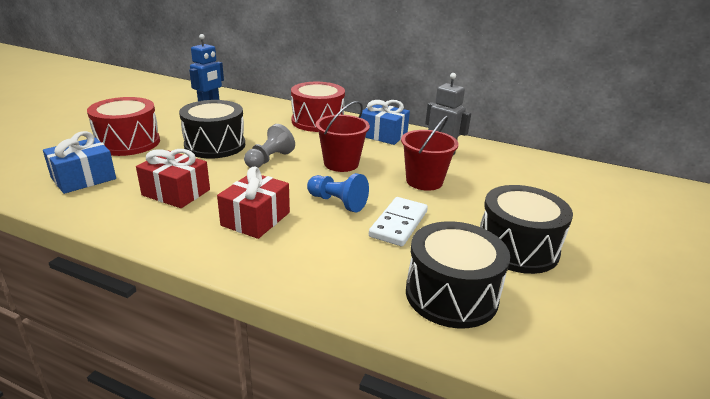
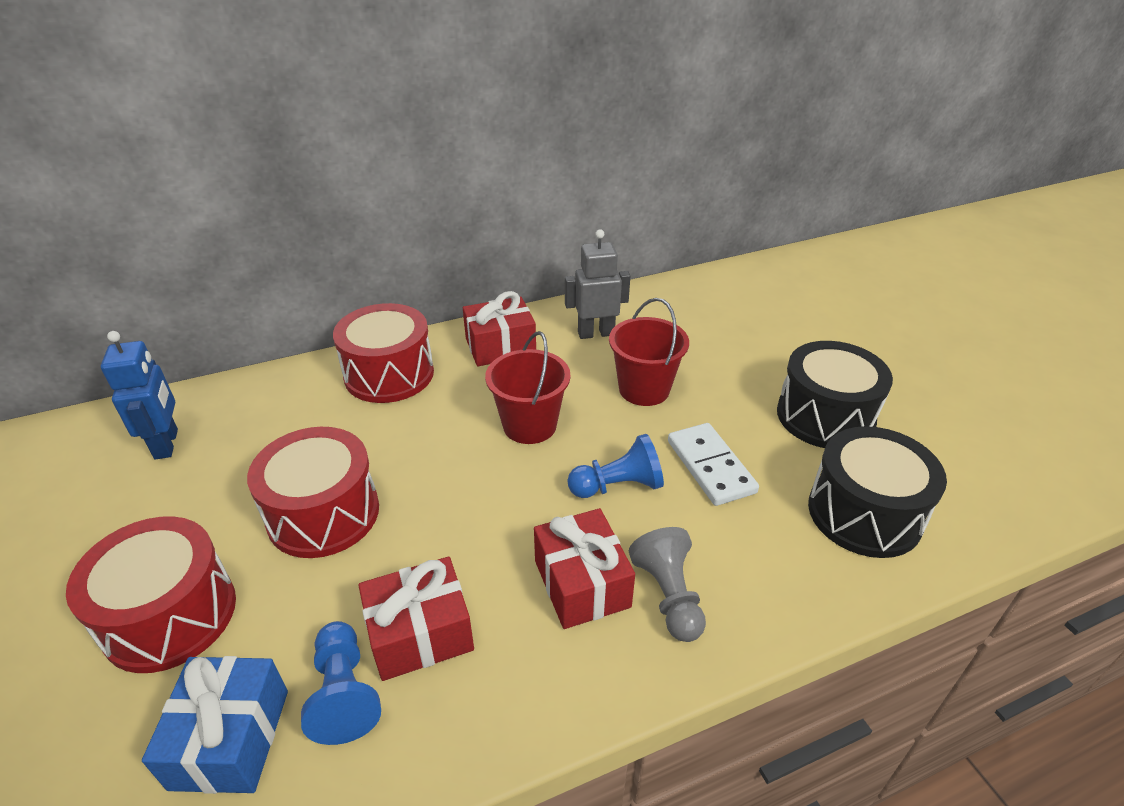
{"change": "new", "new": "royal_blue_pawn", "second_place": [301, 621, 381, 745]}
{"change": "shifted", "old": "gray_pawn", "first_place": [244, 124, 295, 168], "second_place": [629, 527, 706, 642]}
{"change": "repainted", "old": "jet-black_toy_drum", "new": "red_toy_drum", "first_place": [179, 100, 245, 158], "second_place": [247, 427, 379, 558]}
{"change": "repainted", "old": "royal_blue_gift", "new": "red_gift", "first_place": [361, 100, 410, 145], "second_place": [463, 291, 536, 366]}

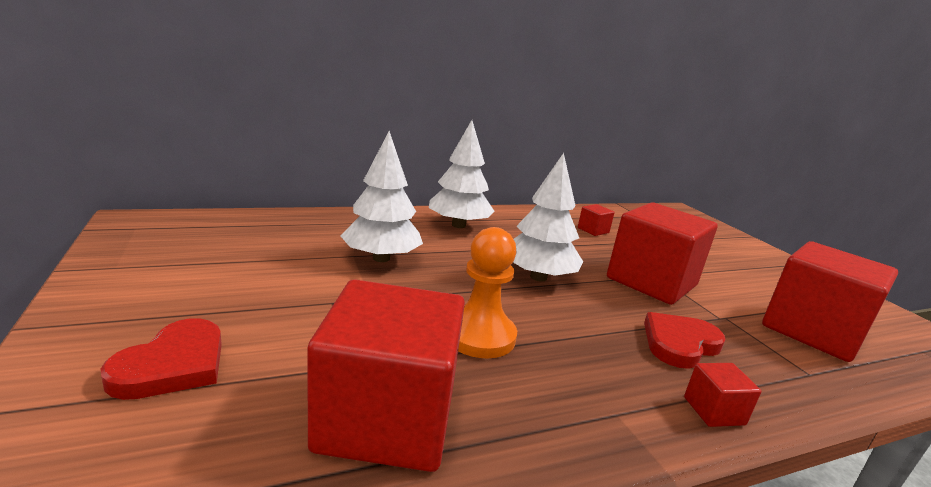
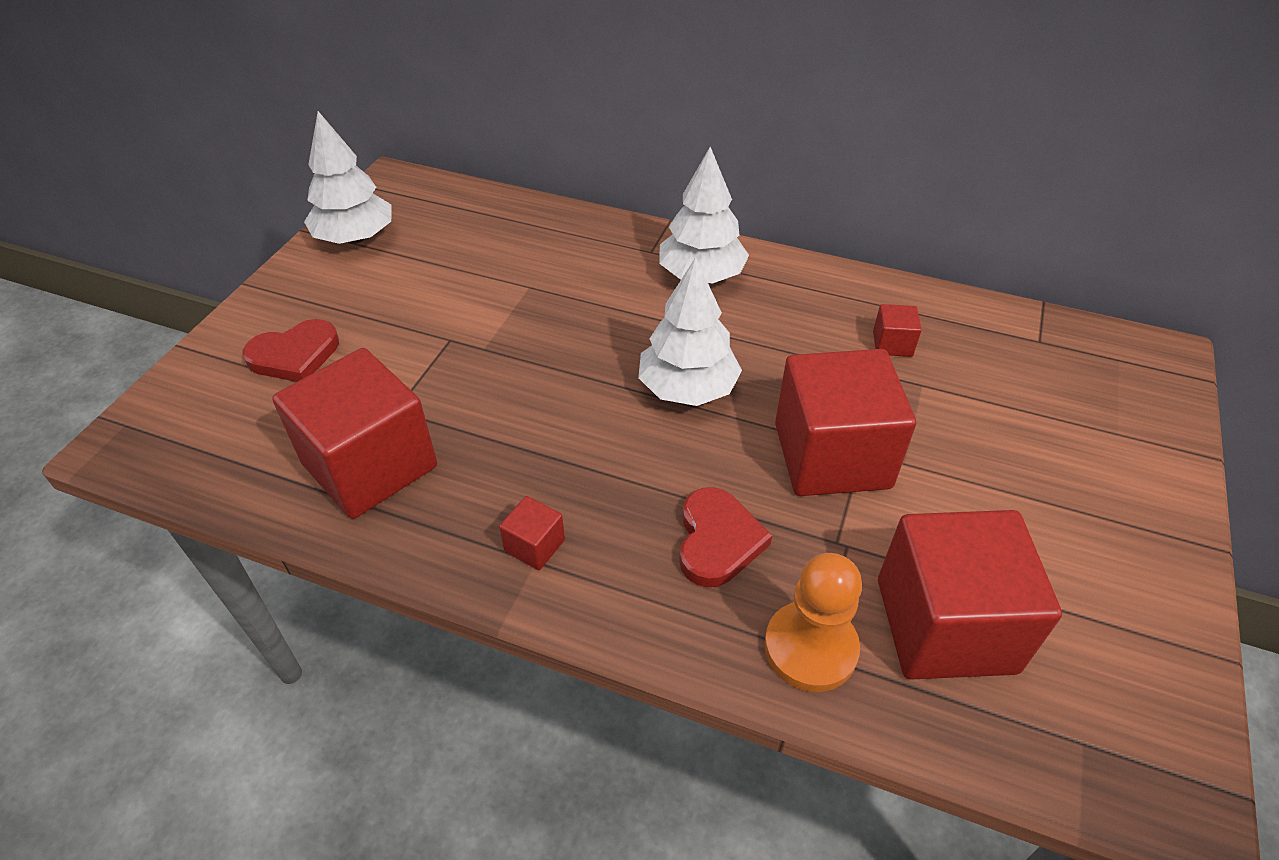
{"change": "shifted", "old": "snow-white_toy_tree", "first_place": [340, 131, 423, 262], "second_place": [304, 111, 392, 244]}
{"change": "shifted", "old": "orange-coloured_pawn", "first_place": [458, 227, 517, 358], "second_place": [764, 553, 862, 692]}
{"change": "shifted", "old": "red_solid_cube", "first_place": [684, 363, 761, 427], "second_place": [499, 496, 565, 570]}
{"change": "rotated", "old": "red_love_heart", "first_place": [644, 312, 726, 369], "second_place": [679, 487, 772, 587], "degrees": 90}

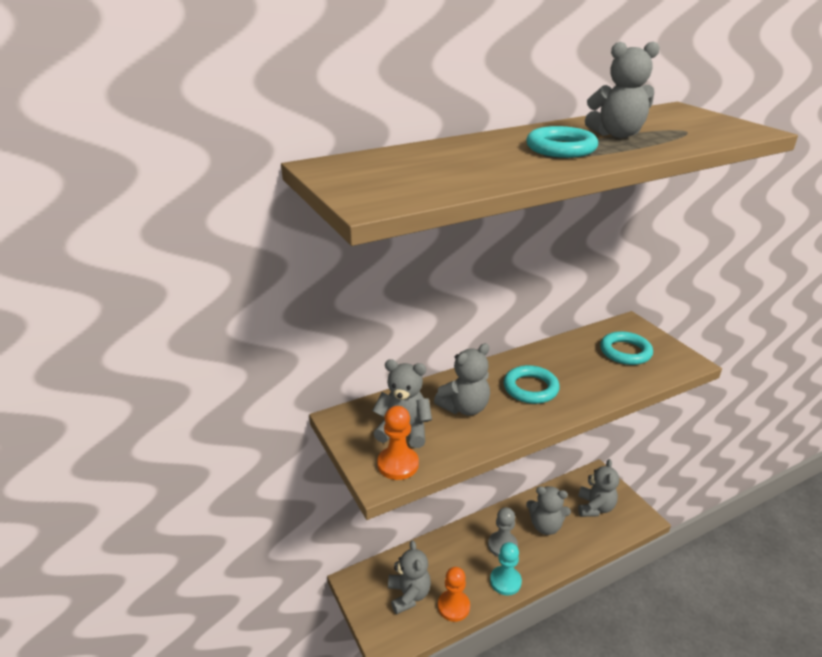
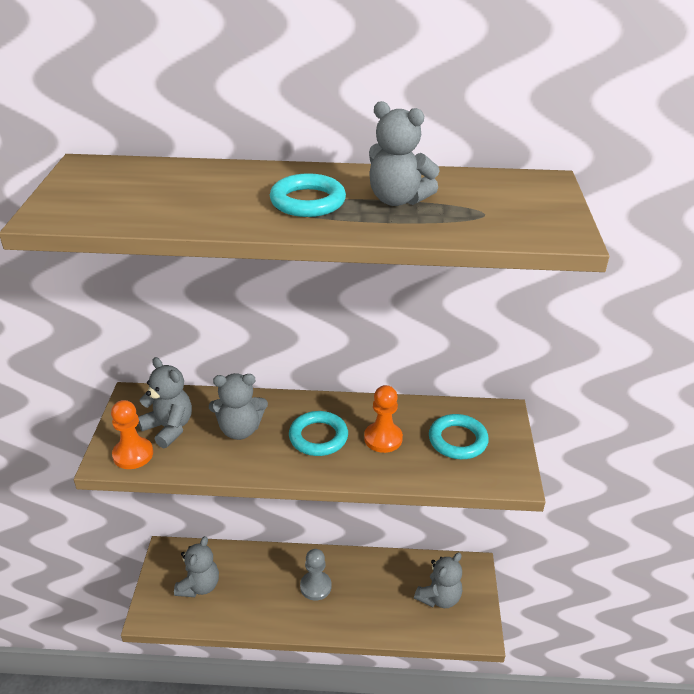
{"change": "gone", "old": "turquoise_pawn", "first_place": [490, 542, 522, 596]}
{"change": "gone", "old": "gray_teddy_bear", "first_place": [526, 486, 571, 535]}
{"change": "shifted", "old": "orange-coloured_pawn", "first_place": [438, 567, 470, 622], "second_place": [364, 385, 403, 453]}

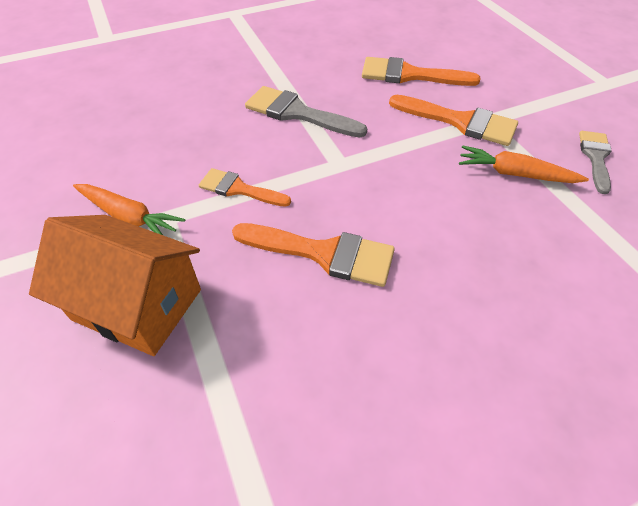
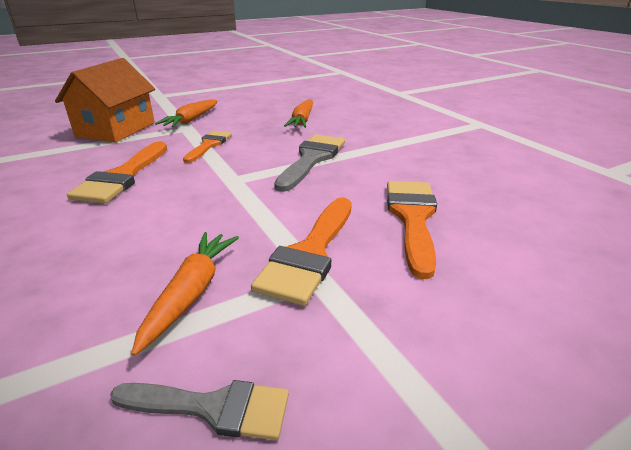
{"change": "new", "new": "orange-coloured_carrot", "second_place": [284, 99, 313, 128]}

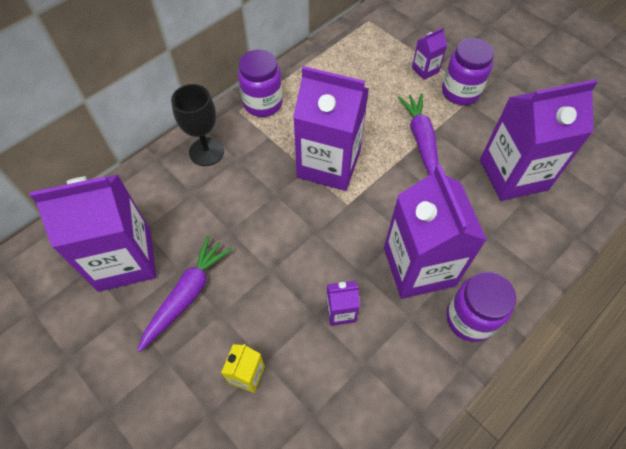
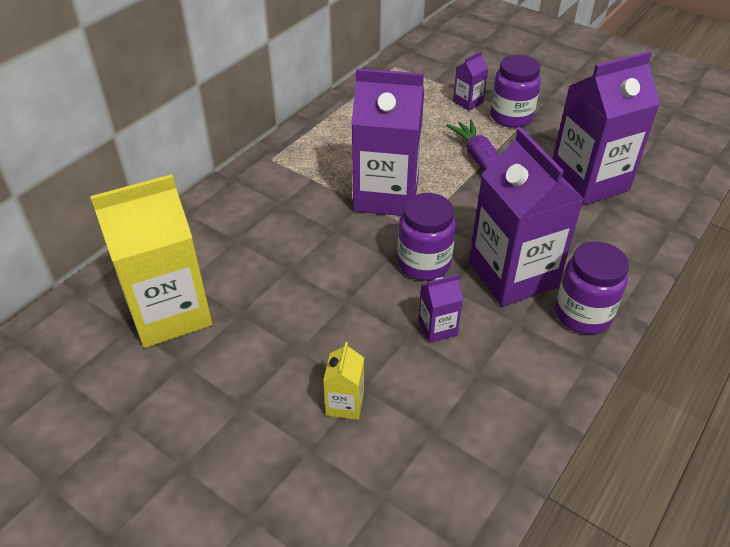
{"change": "gone", "old": "violet_carrot", "first_place": [138, 236, 232, 352]}
{"change": "gone", "old": "jet-black_wine_glass", "first_place": [171, 84, 224, 166]}
{"change": "shifted", "old": "violet_jar", "first_place": [238, 49, 283, 117], "second_place": [398, 193, 456, 281]}
{"change": "repainted", "old": "violet_carton", "new": "bright_yellow_carton", "first_place": [30, 175, 156, 292], "second_place": [90, 174, 212, 348]}

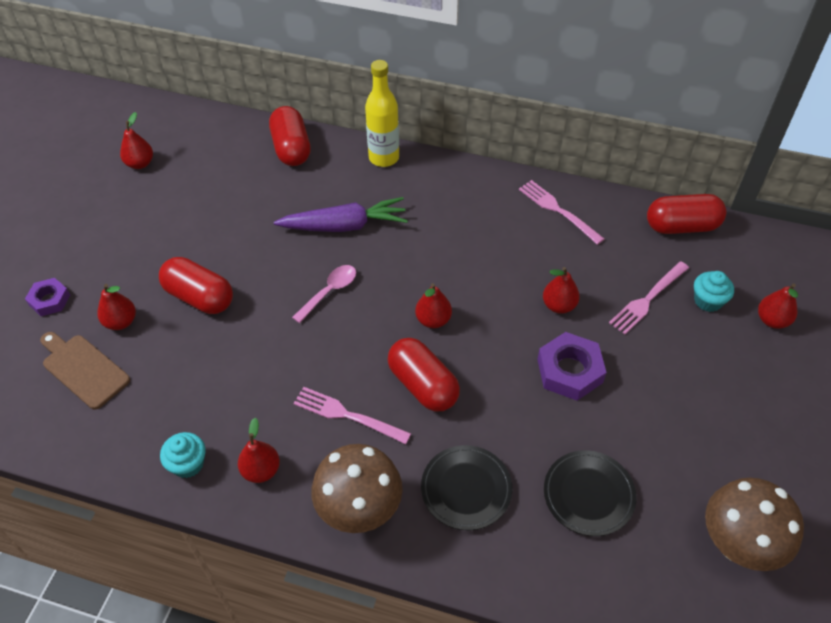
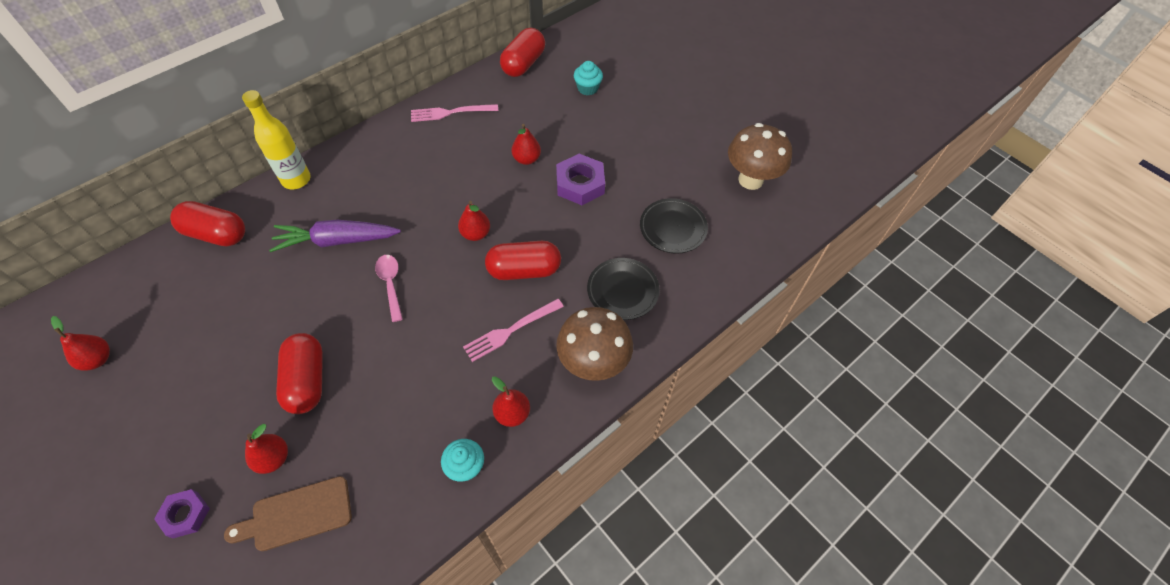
{"change": "gone", "old": "pink_fork", "first_place": [609, 261, 689, 335]}
{"change": "gone", "old": "red_pear_fruit", "first_place": [758, 284, 798, 329]}
{"change": "rotated", "old": "red_pill_shape", "first_place": [159, 257, 233, 314], "second_place": [276, 333, 323, 414], "degrees": -75}
{"change": "rotated", "old": "violet_carrot", "first_place": [274, 197, 408, 232], "second_place": [269, 220, 401, 252], "degrees": -120}

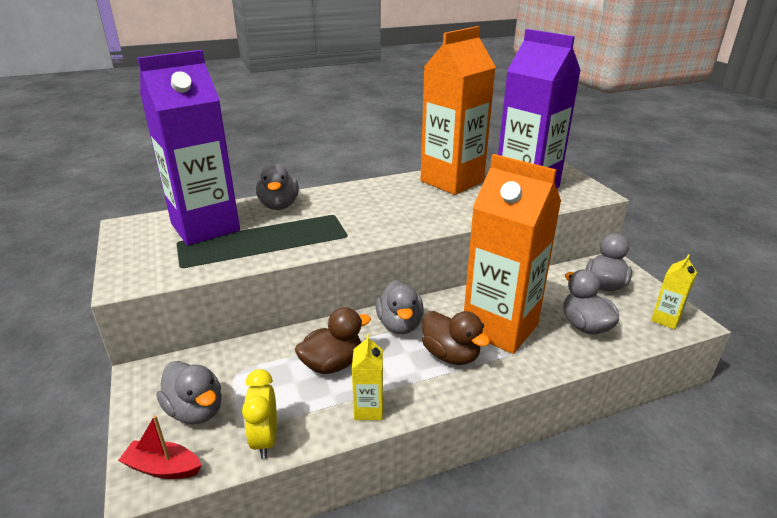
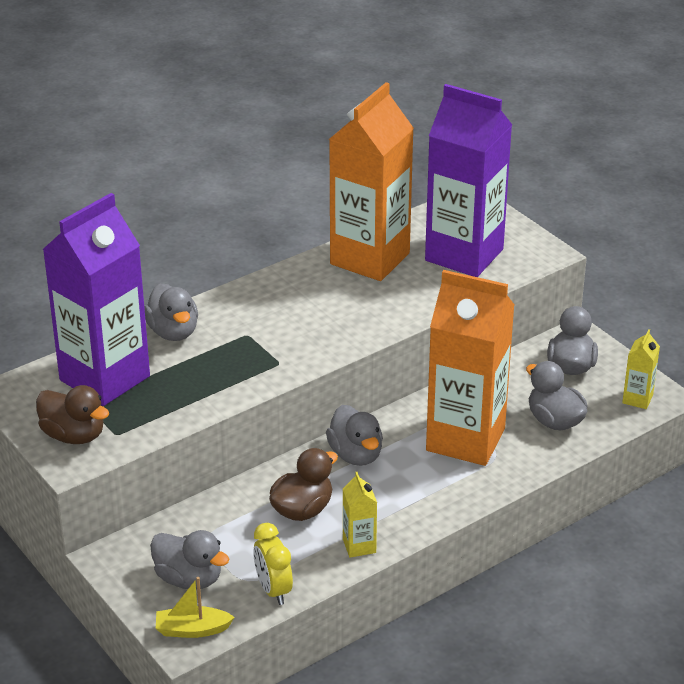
{"change": "shifted", "old": "russet_duck", "first_place": [422, 311, 490, 365], "second_place": [36, 385, 109, 444]}
{"change": "repainted", "old": "red_boat", "new": "bright_yellow_boat", "first_place": [118, 415, 201, 479], "second_place": [156, 577, 235, 638]}

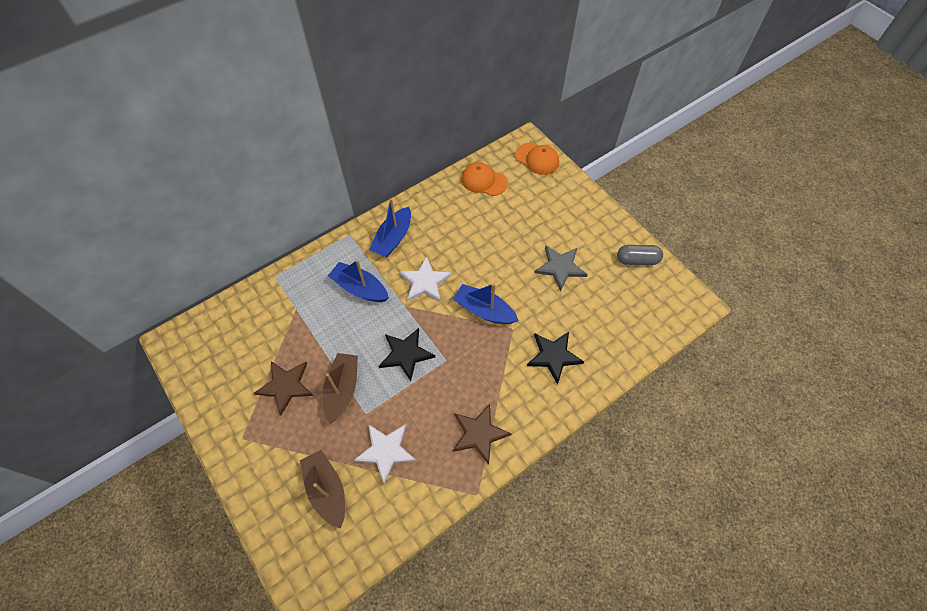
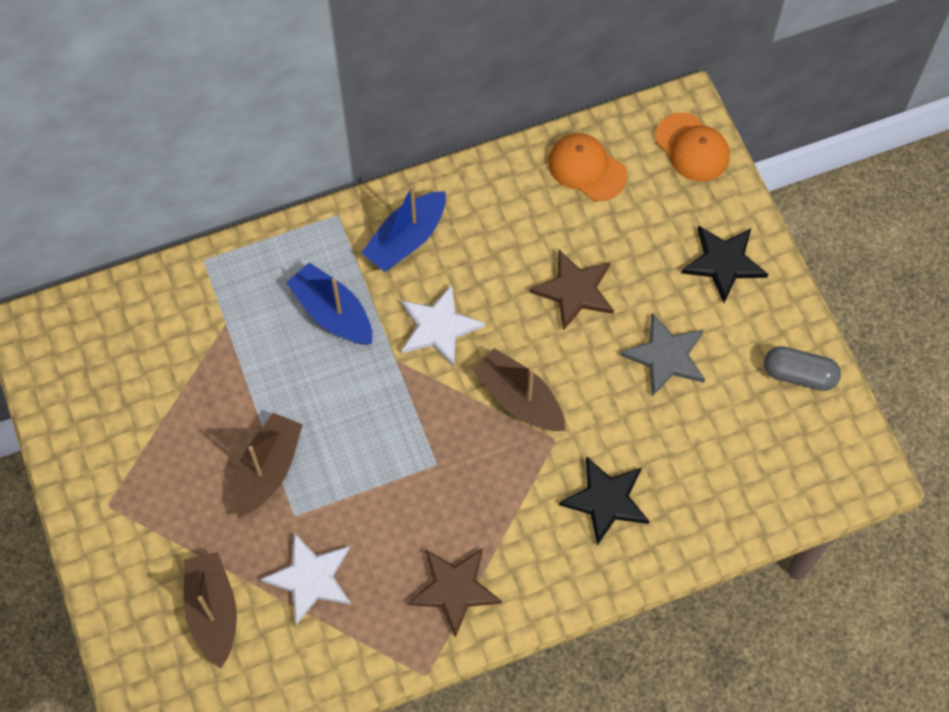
{"change": "shifted", "old": "russet_star", "first_place": [254, 361, 313, 415], "second_place": [529, 250, 614, 331]}
{"change": "shifted", "old": "jet-black_star", "first_place": [379, 328, 435, 381], "second_place": [681, 225, 768, 303]}
{"change": "repainted", "old": "royal_blue_boat", "new": "russet_boat", "first_place": [453, 283, 519, 324], "second_place": [472, 348, 565, 431]}

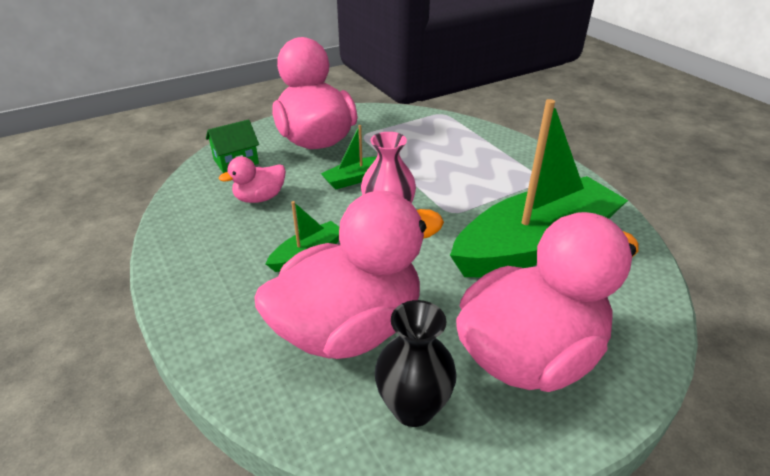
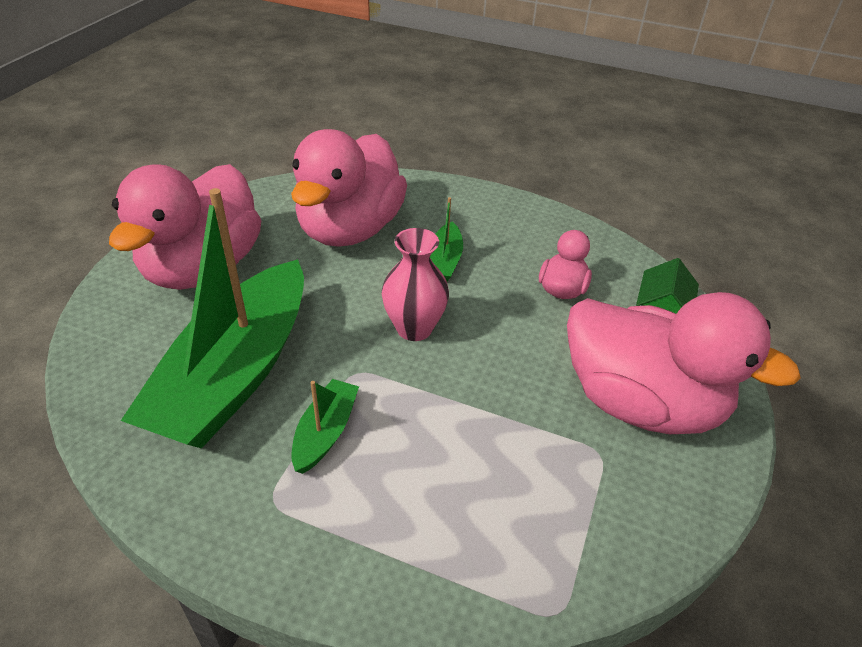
{"change": "gone", "old": "jet-black_tall_vase", "first_place": [375, 300, 457, 427]}
{"change": "shifted", "old": "emerald_boat", "first_place": [321, 125, 377, 190], "second_place": [291, 379, 359, 474]}

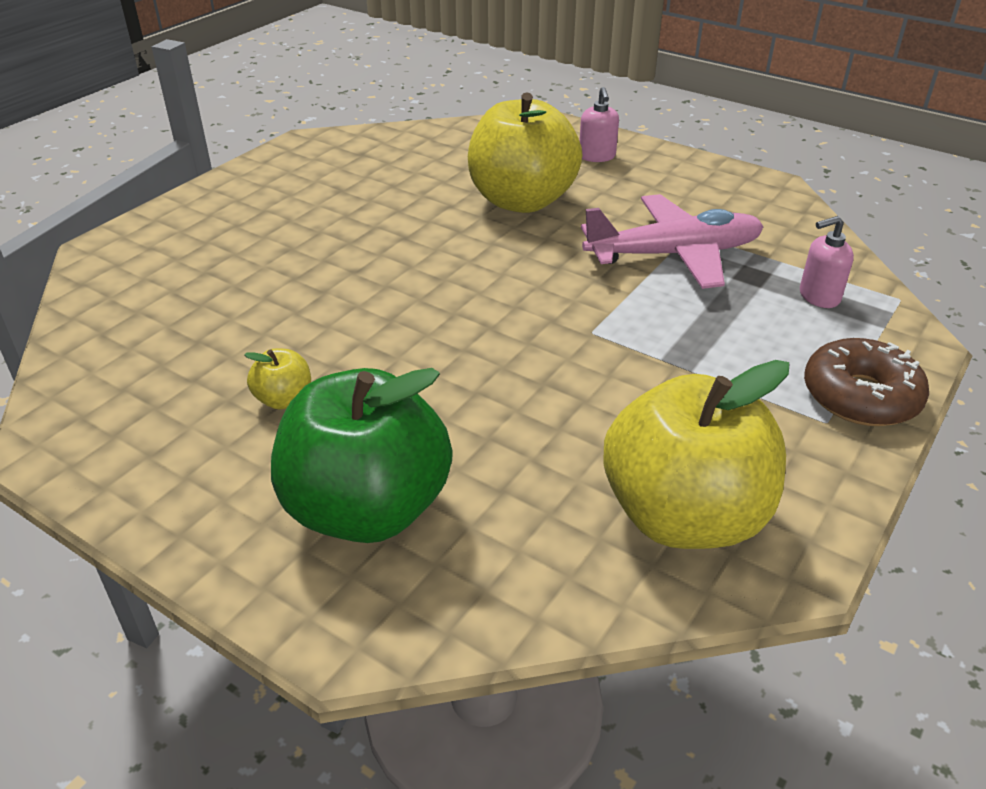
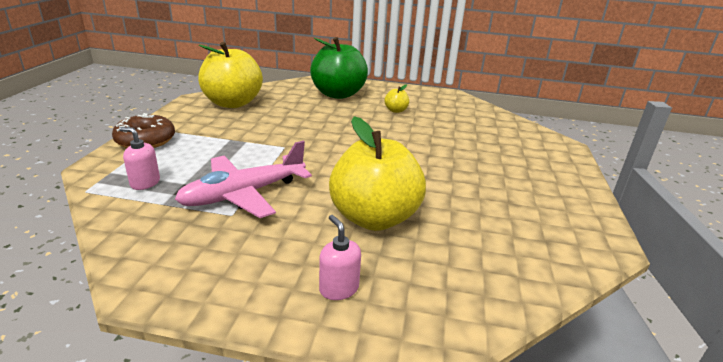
{"change": "rotated", "old": "pink_soap_pump", "first_place": [800, 216, 854, 308], "second_place": [119, 127, 160, 190], "degrees": -120}

